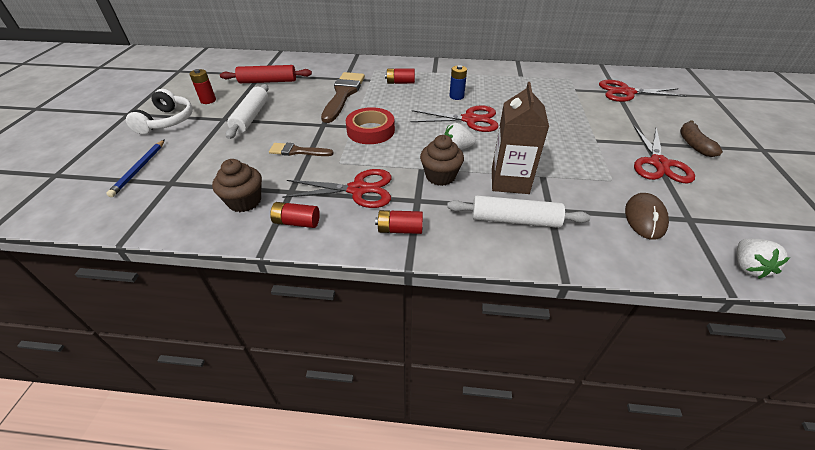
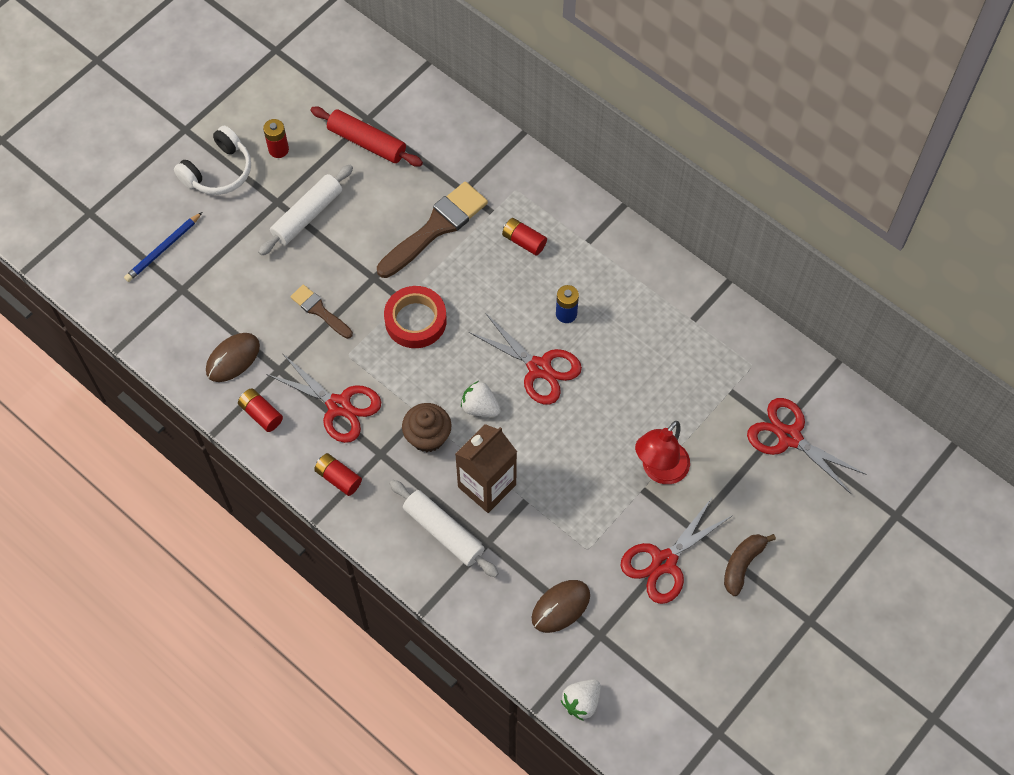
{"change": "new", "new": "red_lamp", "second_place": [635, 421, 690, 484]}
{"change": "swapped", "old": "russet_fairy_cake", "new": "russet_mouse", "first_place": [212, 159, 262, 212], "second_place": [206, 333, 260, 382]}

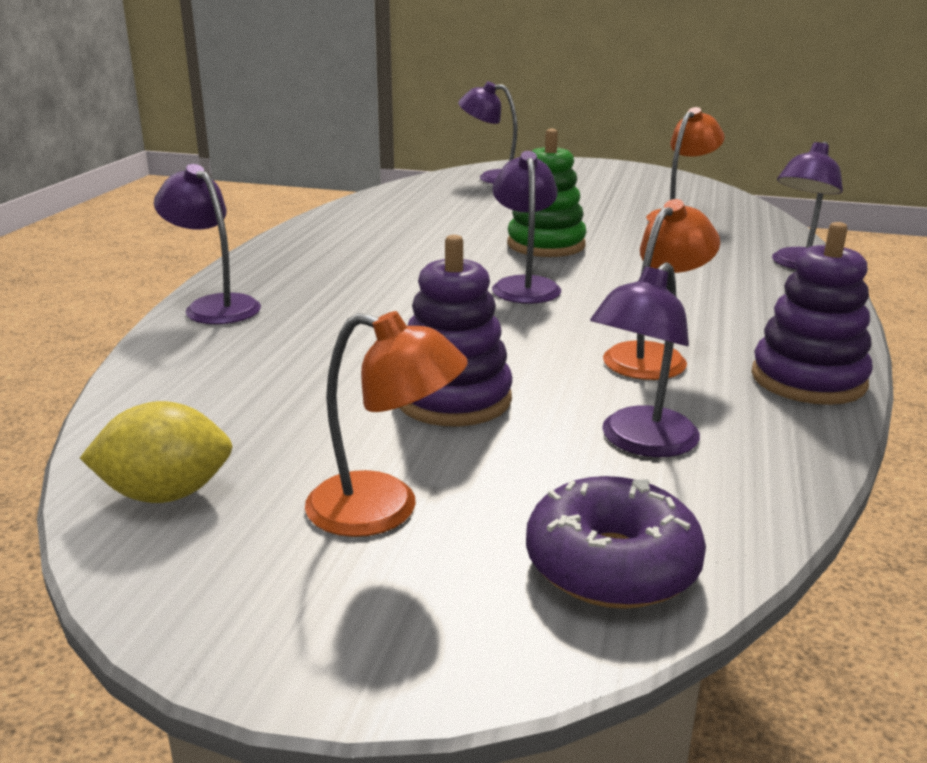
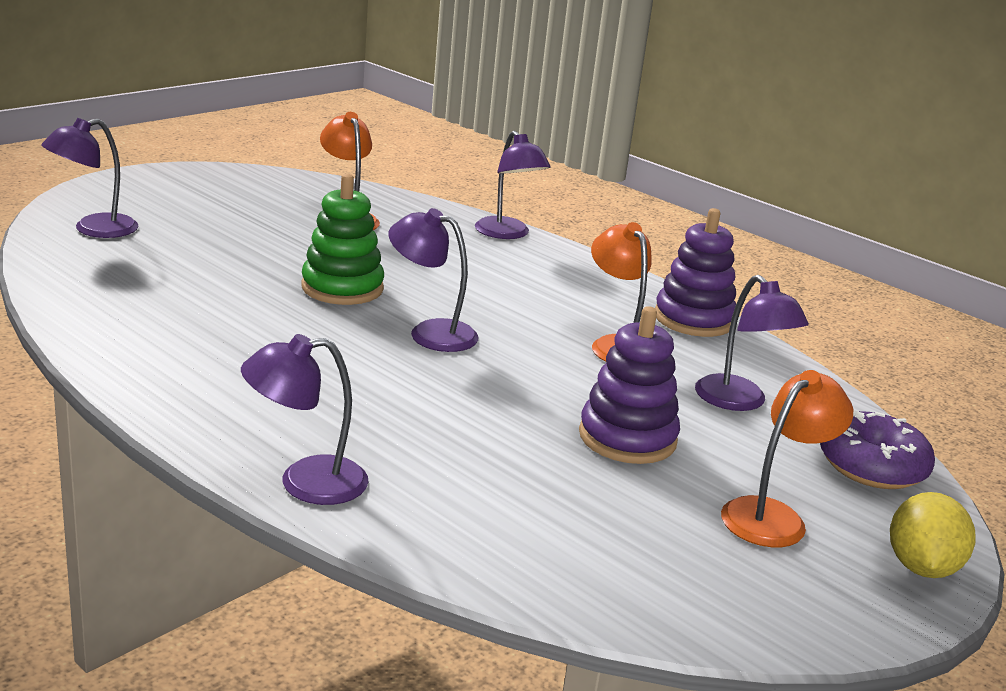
{"change": "shifted", "old": "bright_yellow_toy_lemon", "first_place": [80, 401, 233, 503], "second_place": [890, 492, 976, 578]}

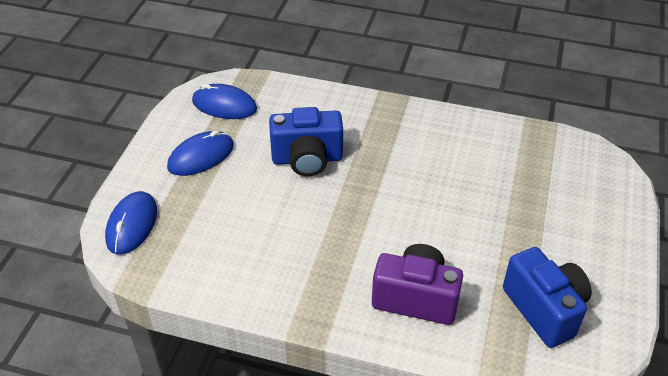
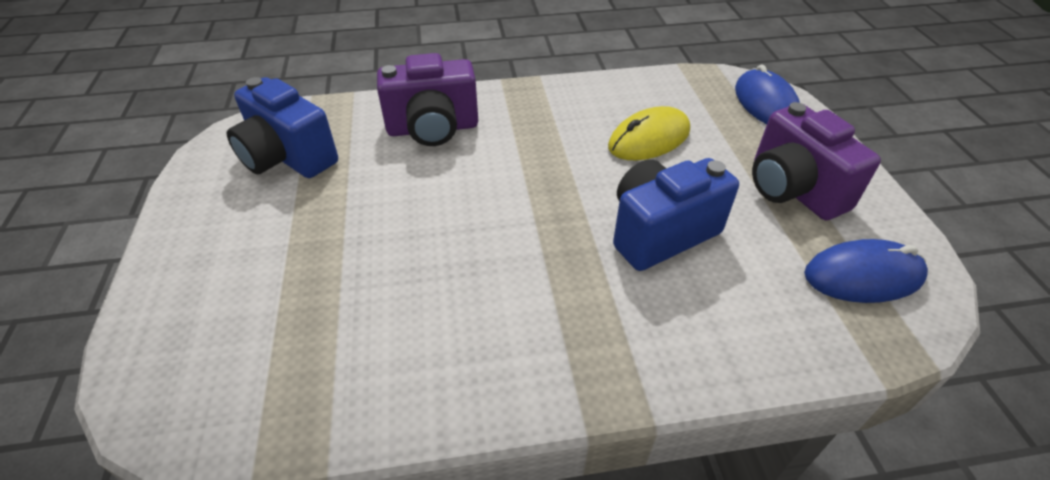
{"change": "new", "new": "bright_yellow_mouse", "second_place": [608, 106, 690, 160]}
{"change": "swapped", "old": "royal_blue_mouse", "new": "violet_compact_camera", "first_place": [167, 130, 234, 176], "second_place": [752, 102, 881, 220]}

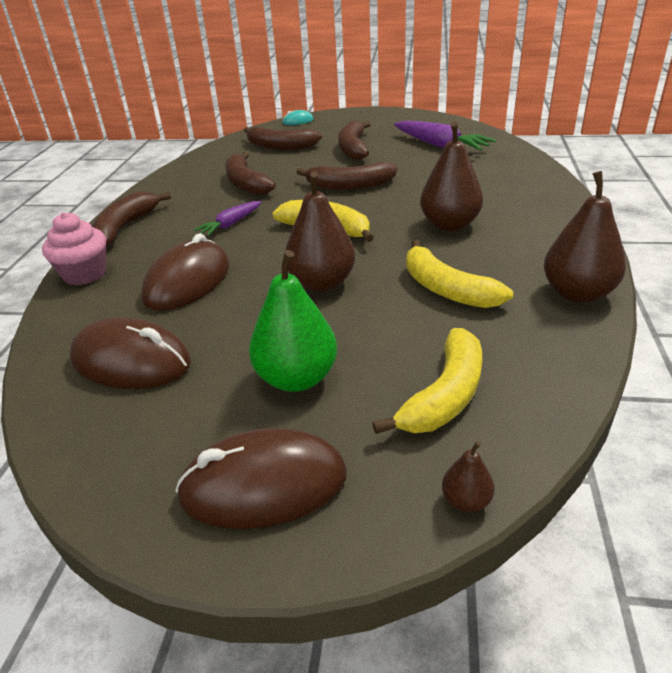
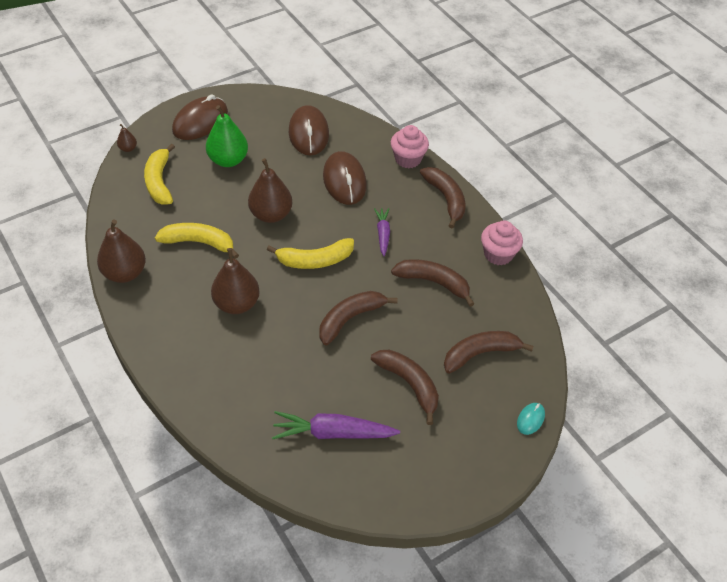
{"change": "new", "new": "pink_fairy_cake", "second_place": [481, 220, 523, 265]}
{"change": "rotated", "old": "russet_mouse", "first_place": [69, 317, 191, 389], "second_place": [289, 105, 329, 155], "degrees": -75}

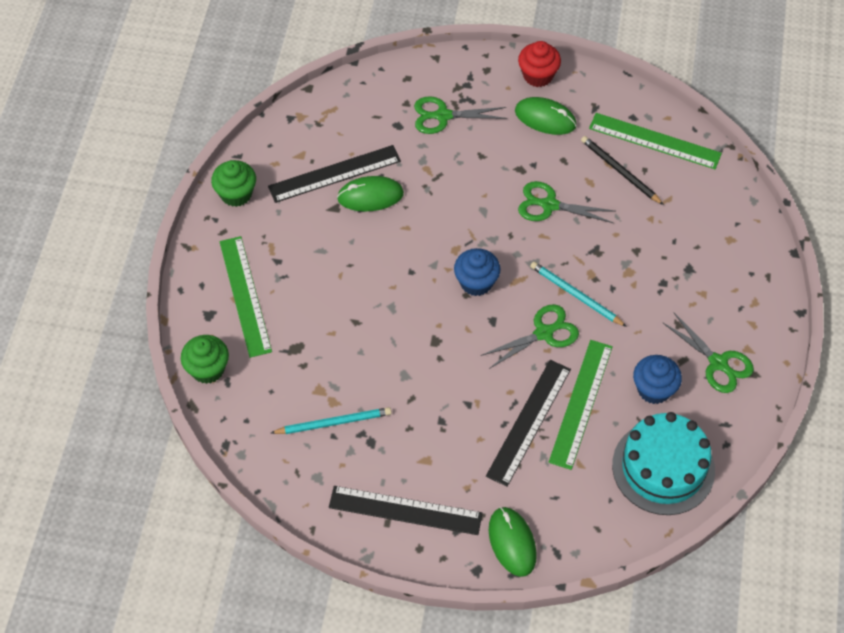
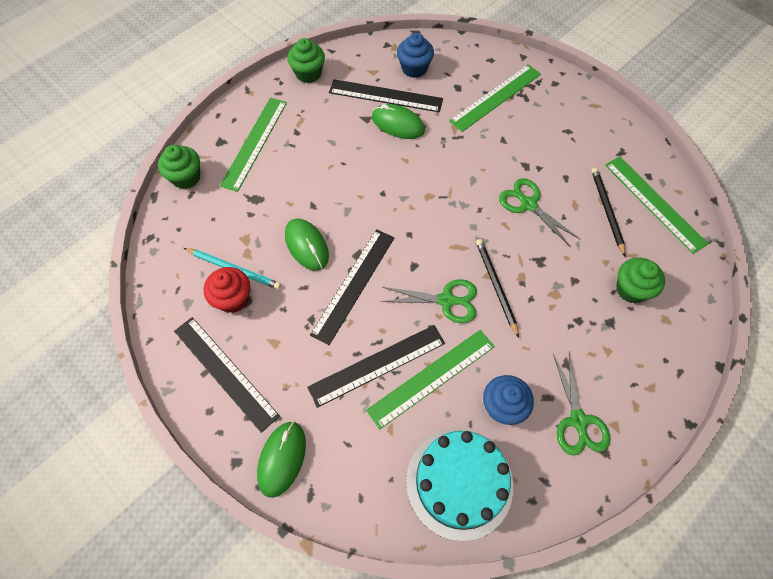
{"change": "new", "new": "jet-black_measuring_stick", "second_place": [310, 229, 394, 345]}
{"change": "new", "new": "emerald_fairy_cake", "second_place": [616, 258, 665, 303]}
{"change": "shifted", "old": "royal_blue_fairy_cake", "first_place": [454, 248, 501, 296], "second_place": [397, 33, 434, 78]}
{"change": "shifted", "old": "emerald_mouse", "first_place": [515, 97, 577, 135], "second_place": [285, 218, 329, 271]}
{"change": "shifted", "old": "red_fairy_cake", "first_place": [518, 41, 561, 87], "second_place": [204, 267, 250, 313]}
{"change": "swapped", "old": "emerald_scissors", "new": "emerald_measuring_stick", "first_place": [414, 96, 507, 134], "second_place": [449, 64, 541, 132]}
{"change": "repainted", "old": "turquoise_wooden_pencil", "new": "jet-black_wooden_pencil", "first_place": [530, 262, 627, 327], "second_place": [476, 239, 519, 338]}

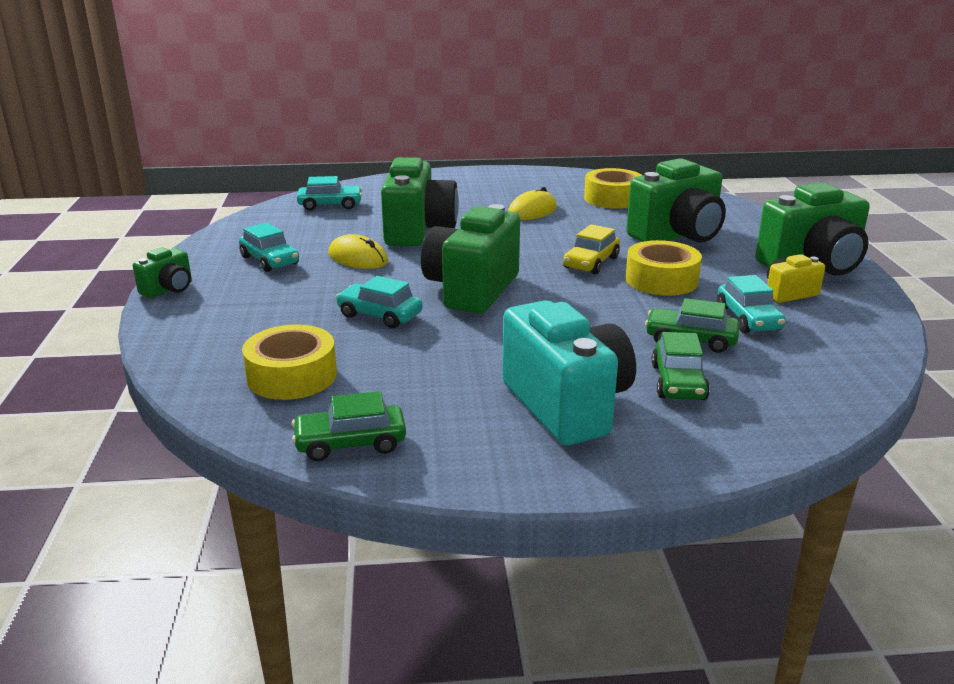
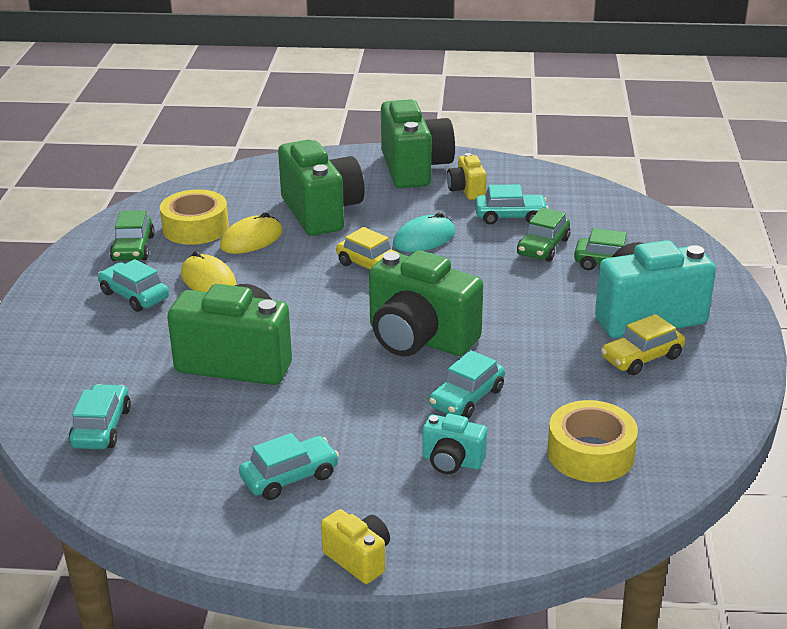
{"change": "new", "new": "turquoise_automobile", "second_place": [98, 259, 169, 312]}
{"change": "new", "new": "turquoise_compact_camera", "second_place": [422, 414, 487, 474]}
{"change": "new", "new": "bright_yellow_automobile", "second_place": [601, 314, 685, 375]}
{"change": "shifted", "old": "emerald_automobile", "first_place": [292, 391, 406, 461], "second_place": [110, 210, 155, 261]}
{"change": "shifted", "old": "bright_yellow_mouse", "first_place": [328, 234, 388, 269], "second_place": [220, 212, 283, 254]}
{"change": "swapped", "old": "bright_yellow_tape", "new": "turquoise_mouse", "first_place": [625, 240, 702, 296], "second_place": [393, 212, 455, 252]}
{"change": "repainted", "old": "emerald_compact_camera", "new": "bright_yellow_compact_camera", "first_place": [133, 247, 192, 298], "second_place": [321, 509, 390, 584]}

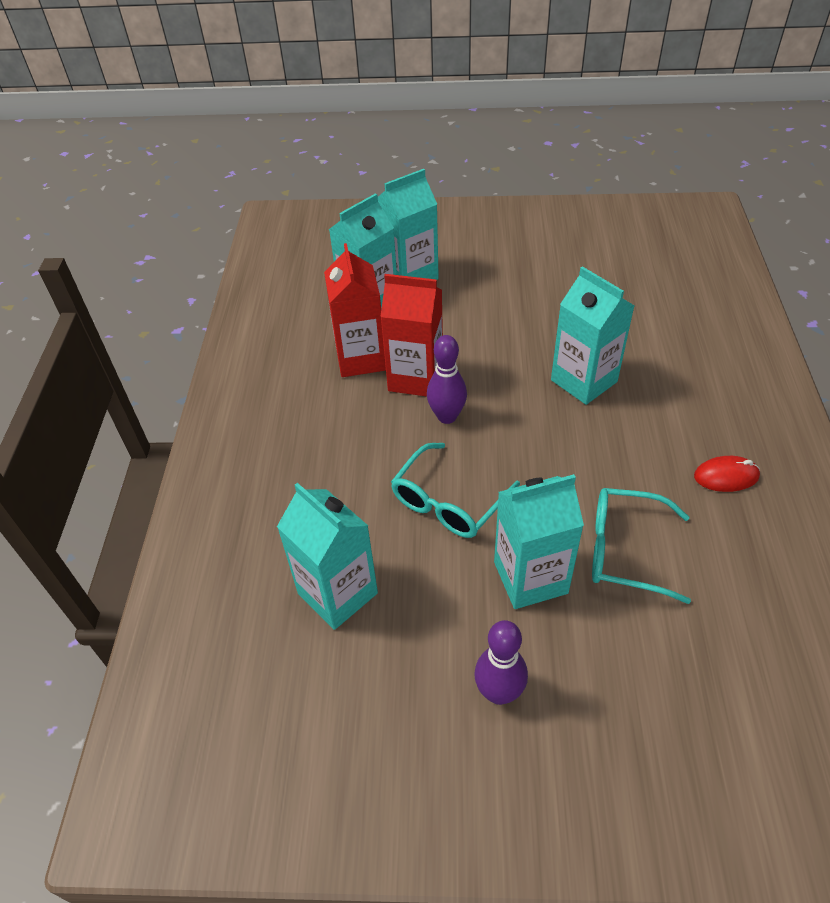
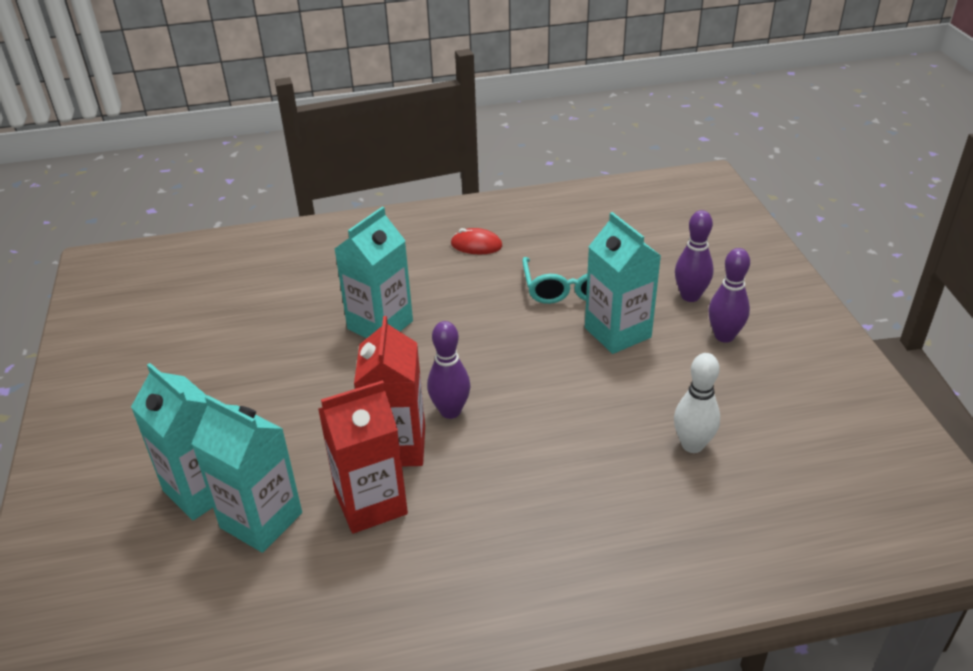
{"change": "gone", "old": "turquoise_glasses", "first_place": [391, 443, 520, 538]}
{"change": "new", "new": "violet_tenpin", "second_place": [675, 210, 714, 302]}
{"change": "swapped", "old": "turquoise_carton", "new": "snow-white_tenpin", "first_place": [277, 483, 378, 630], "second_place": [674, 353, 720, 453]}
{"change": "rotated", "old": "red_mouse", "first_place": [694, 456, 760, 492], "second_place": [451, 228, 502, 254], "degrees": -60}

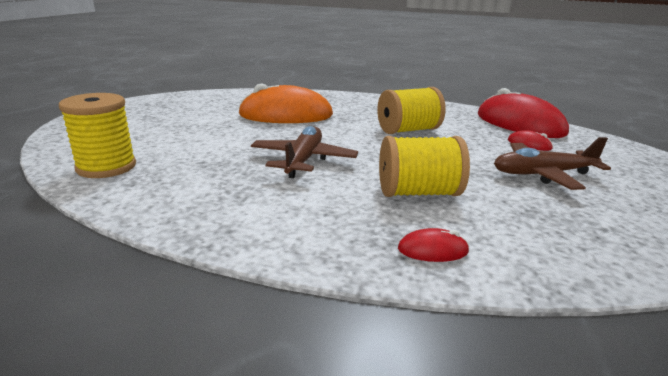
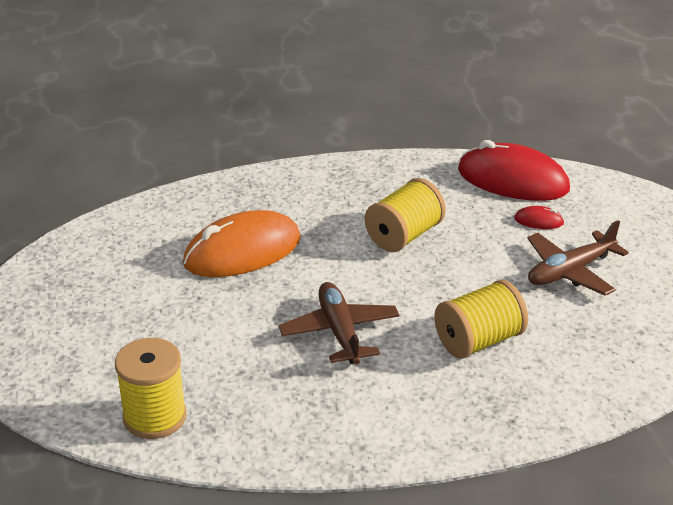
{"change": "gone", "old": "red_mouse", "first_place": [398, 228, 469, 262]}

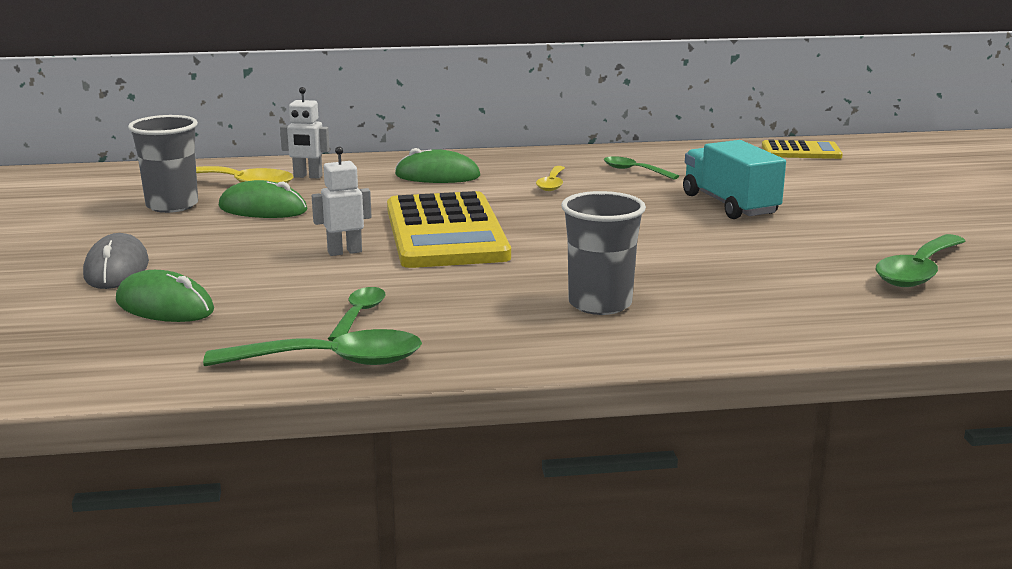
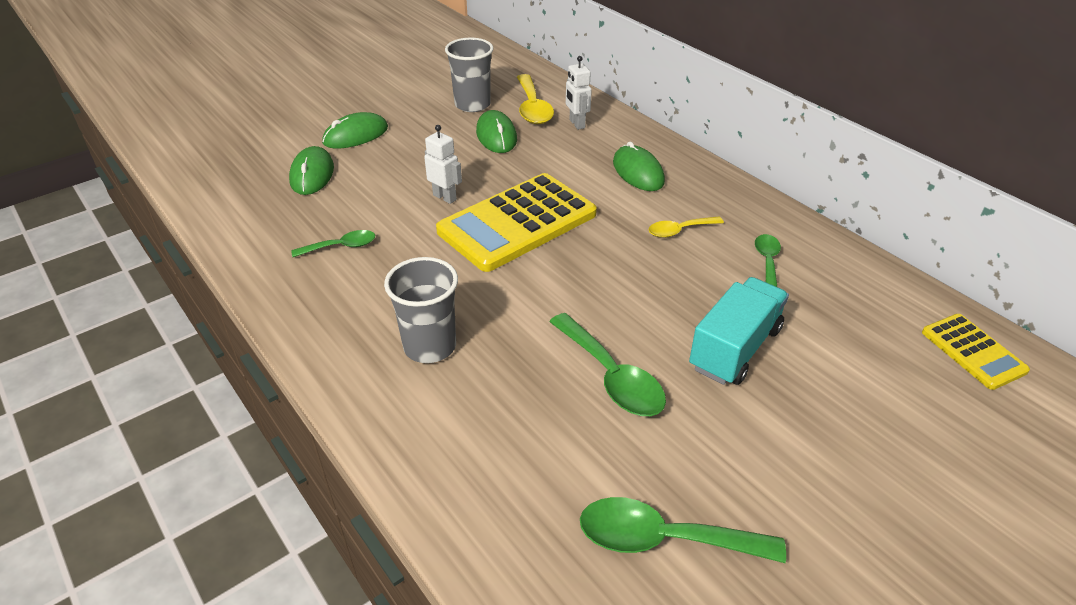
{"change": "shifted", "old": "emerald_tablespoon", "first_place": [203, 329, 422, 366], "second_place": [549, 313, 666, 416]}
{"change": "repainted", "old": "gray_mouse", "new": "emerald_mouse", "first_place": [83, 233, 149, 289], "second_place": [322, 112, 388, 148]}

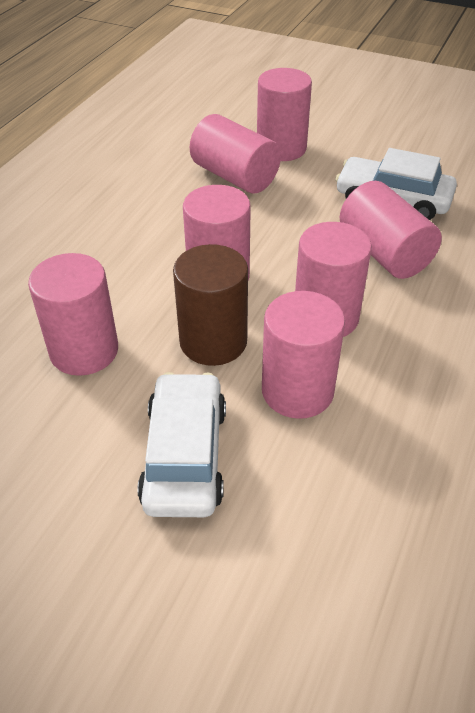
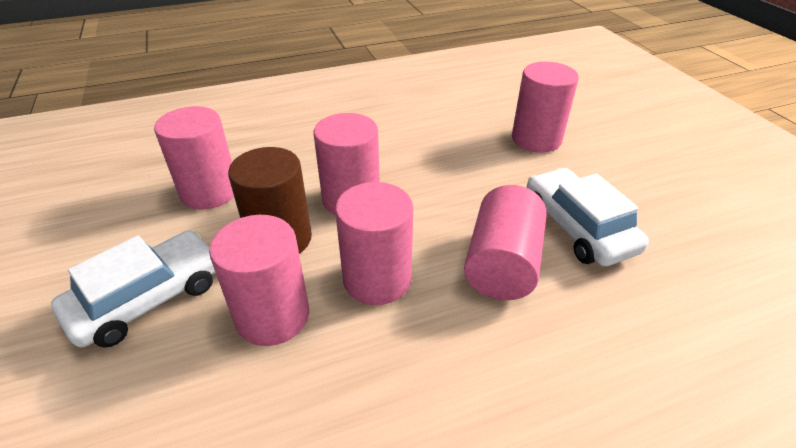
{"change": "gone", "old": "pink_cylinder", "first_place": [190, 114, 281, 193]}

